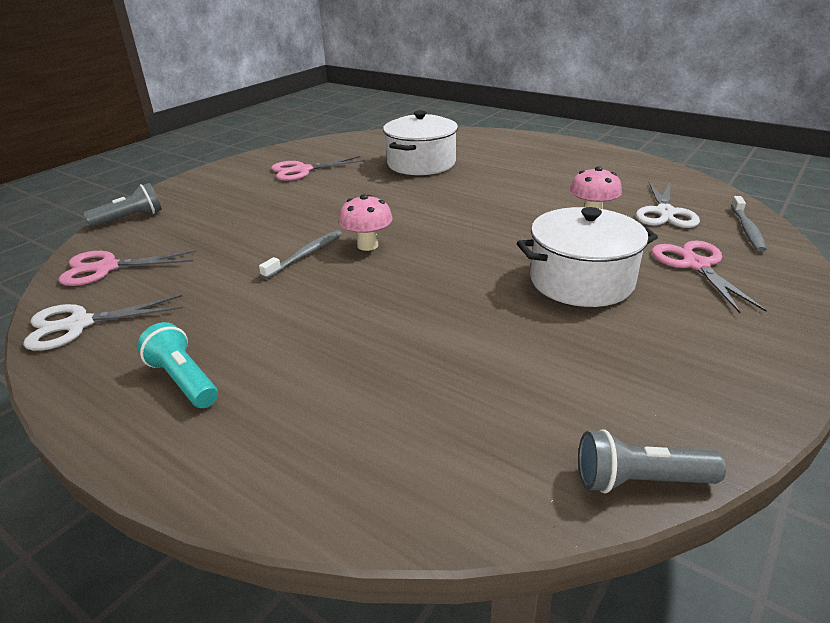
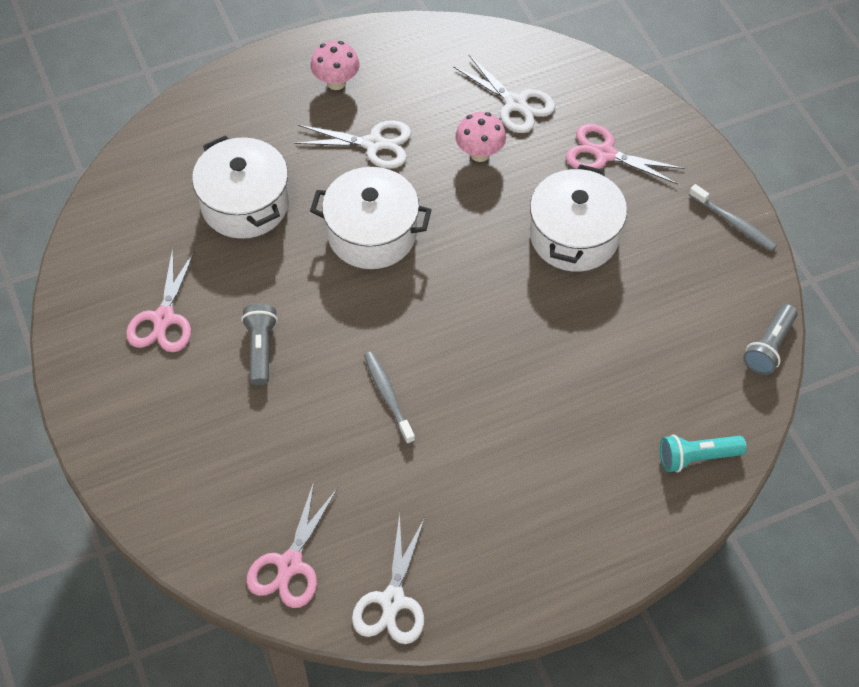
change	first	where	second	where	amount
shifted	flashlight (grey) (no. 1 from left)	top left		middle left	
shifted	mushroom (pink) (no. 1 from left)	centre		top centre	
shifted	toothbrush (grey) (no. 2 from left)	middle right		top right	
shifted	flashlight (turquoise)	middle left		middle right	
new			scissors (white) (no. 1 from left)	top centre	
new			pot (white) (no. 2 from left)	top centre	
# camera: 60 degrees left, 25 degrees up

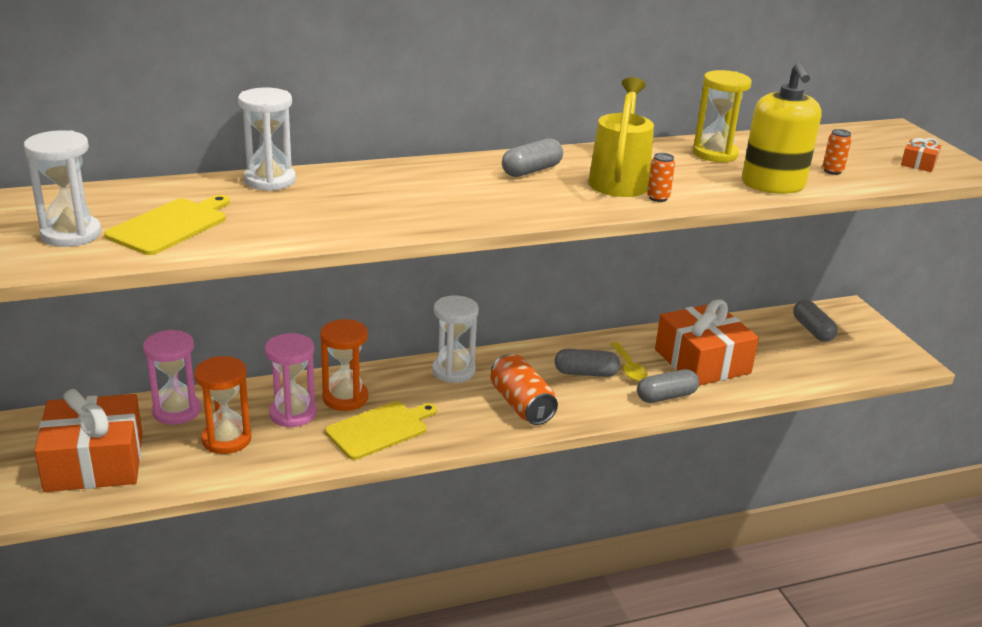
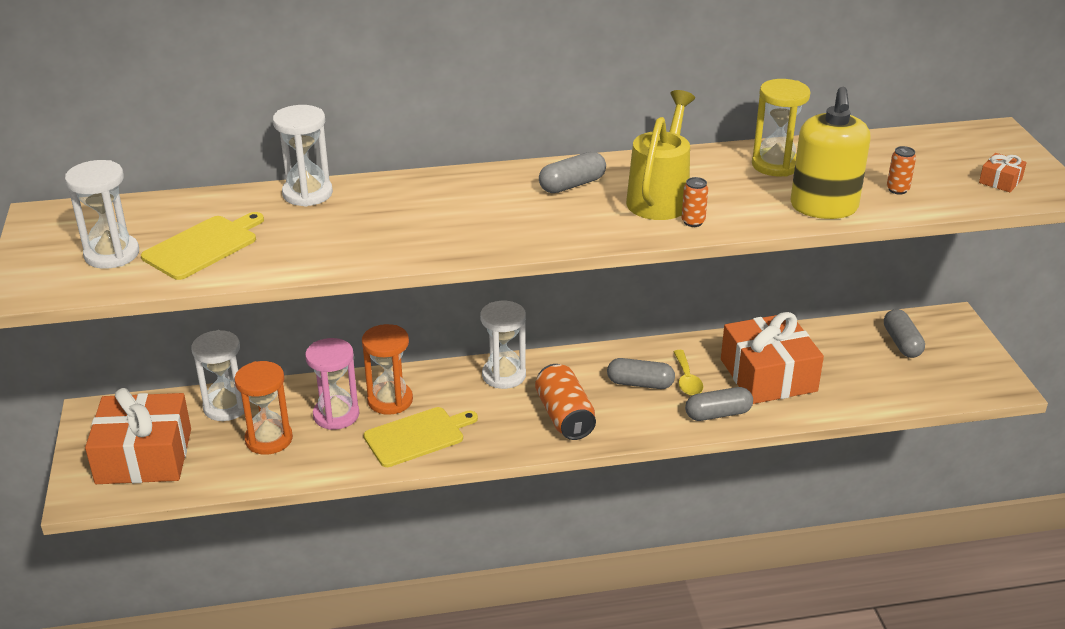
change	first	where	second	where	amount
repainted	hourglass (pink) (no. 1 from left)	middle left	hourglass (white) (no. 2 from left)	middle left	
# camera: 10 degrees right, 5 degrees up

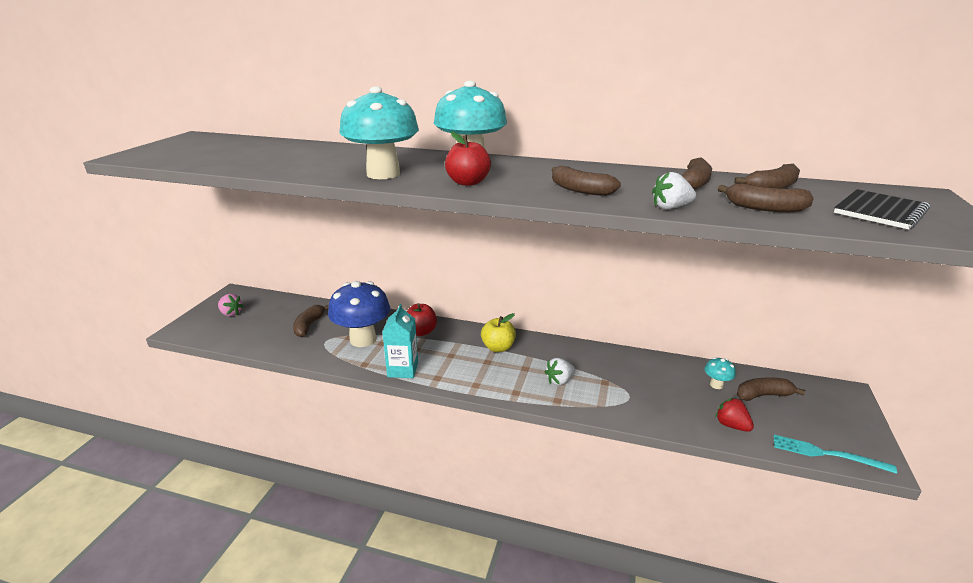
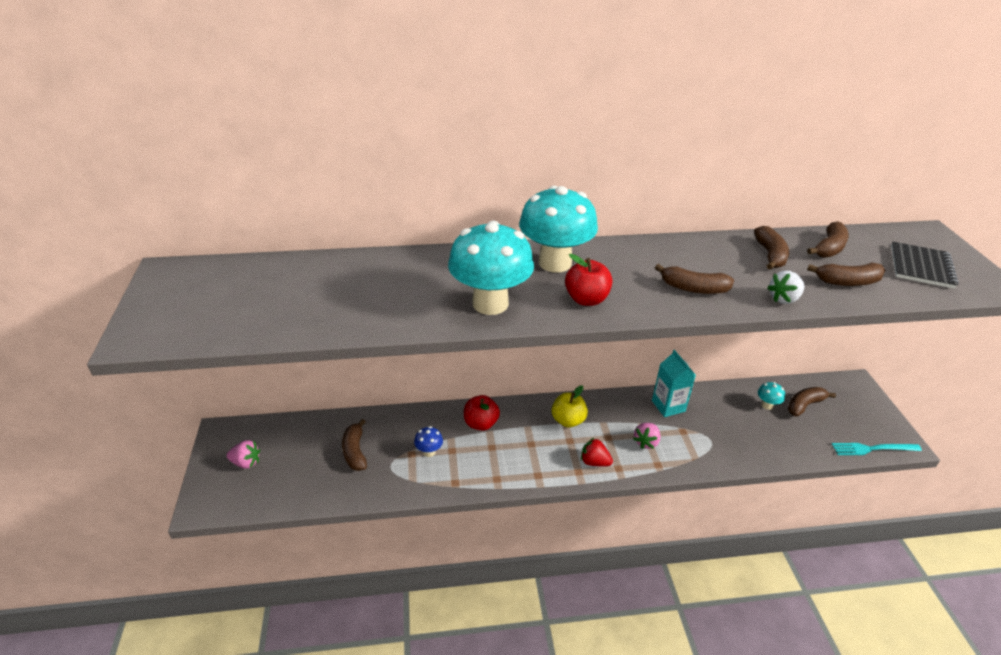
change	first	where	second	where	amount
scaled	mushroom (blue)	centre		bottom centre	x0.43
shifted	carton (turquoise)	centre		middle right	
repainted	strawberry (white) (no. 1 from left)	centre	strawberry (pink) (no. 2 from left)	centre	
shifted	strawberry (red)	bottom right		bottom centre	
# camera: 25 degrees left, 10 degrees up

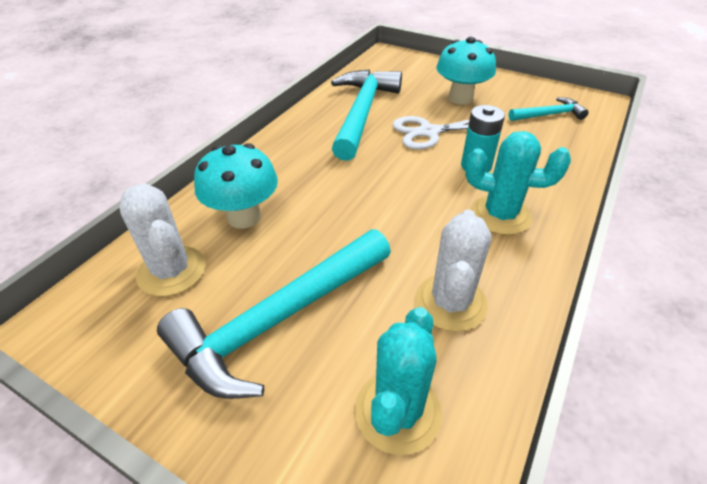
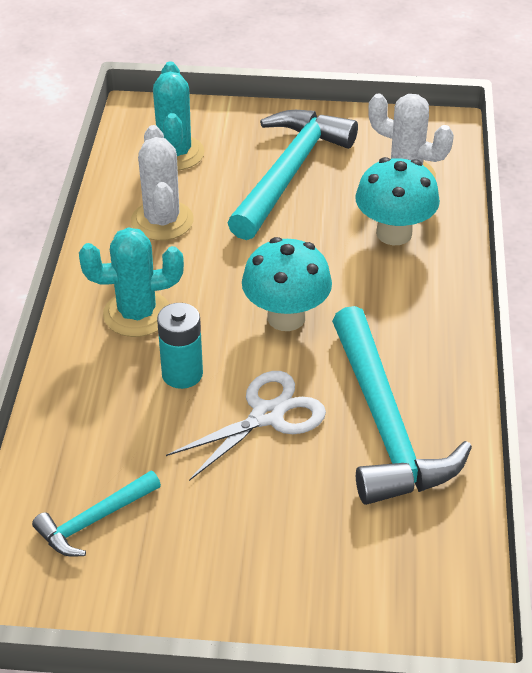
change	first	where	second	where	amount
shifted	mushroom (turquoise) (no. 2 from left in the first image)	top centre	mushroom (turquoise) (no. 1 from left)	centre	
# camera: 155 degrees right, 0 degrees up

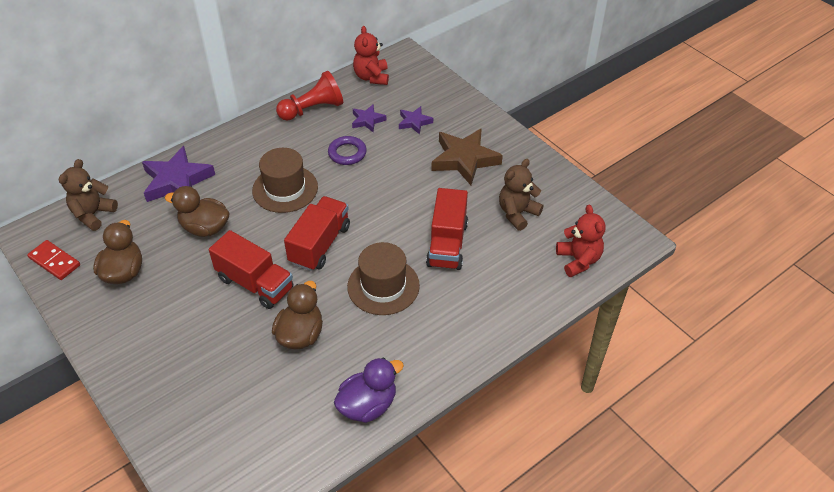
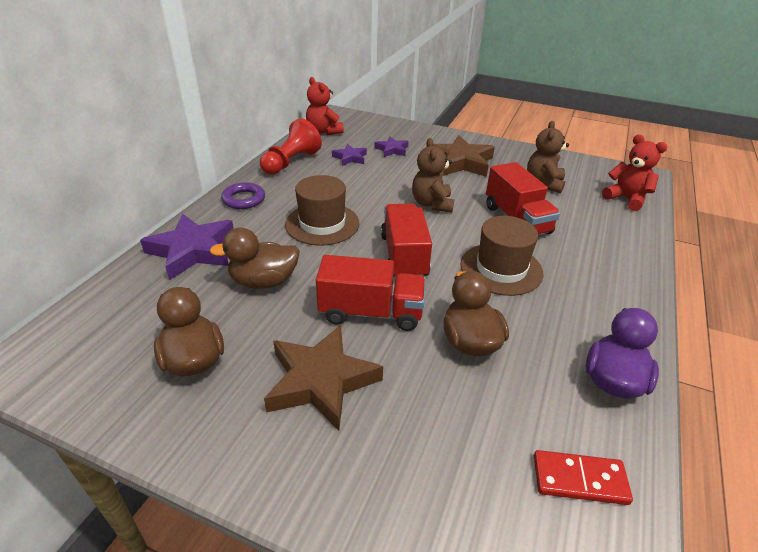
change	first	where	second	where	amount
shifted	ring (purple)	top centre		middle left	
shifted	teddy bear (brown) (no. 1 from left)	middle left		top centre	
shifted	domino (red)	middle left		bottom right	
new			star (brown) (no. 1 from left)	bottom centre	
# camera: 30 degrees left, 10 degrees down

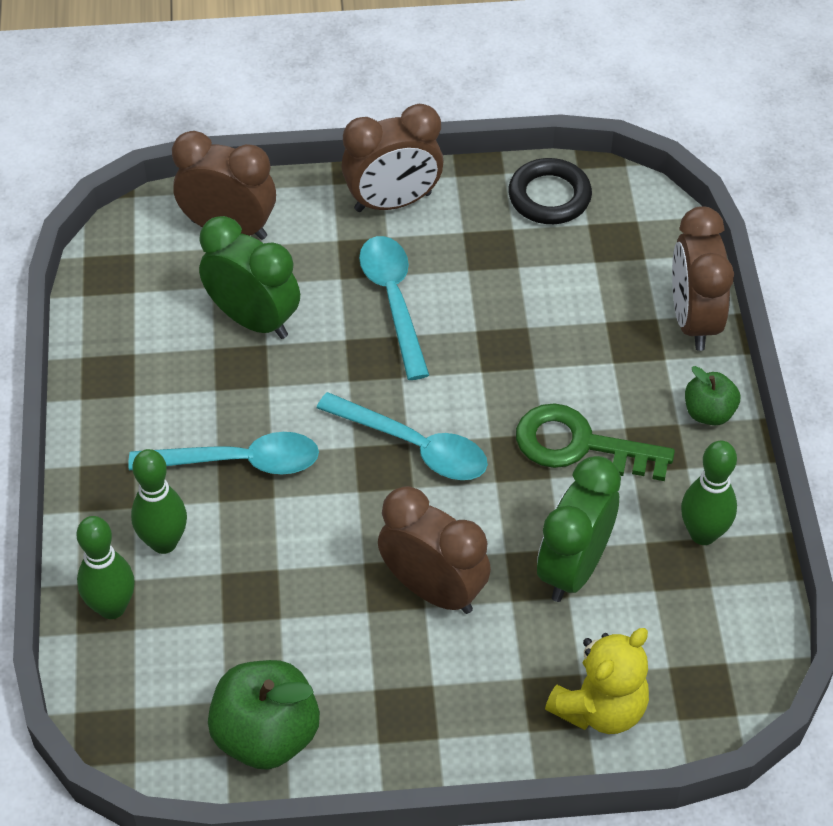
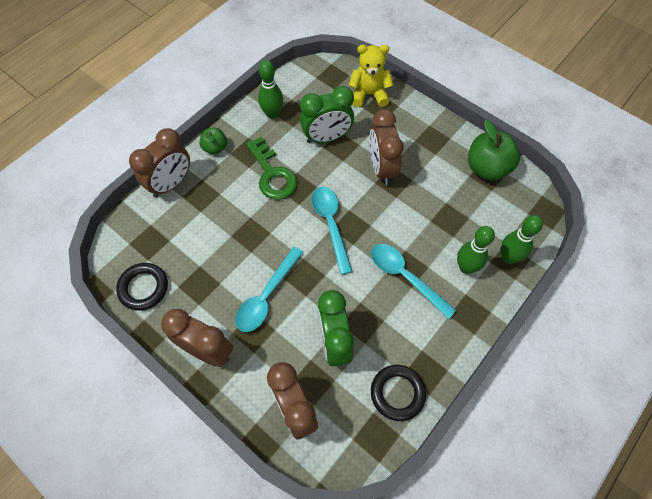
change	first	where	second	where	amount
new			ring (black) (no. 2 from left)	bottom centre	
# camera: 135 degrees left, 10 degrees up

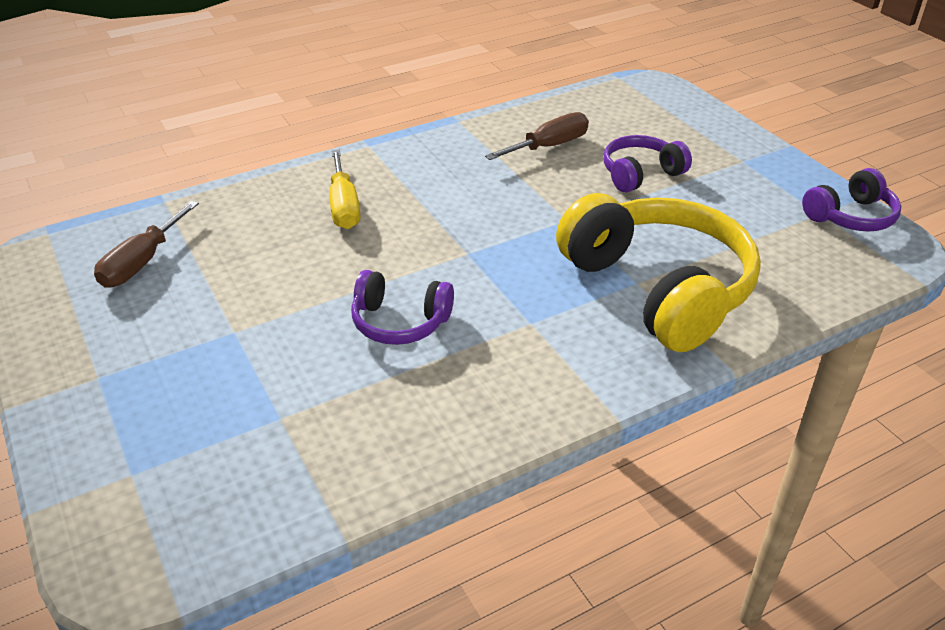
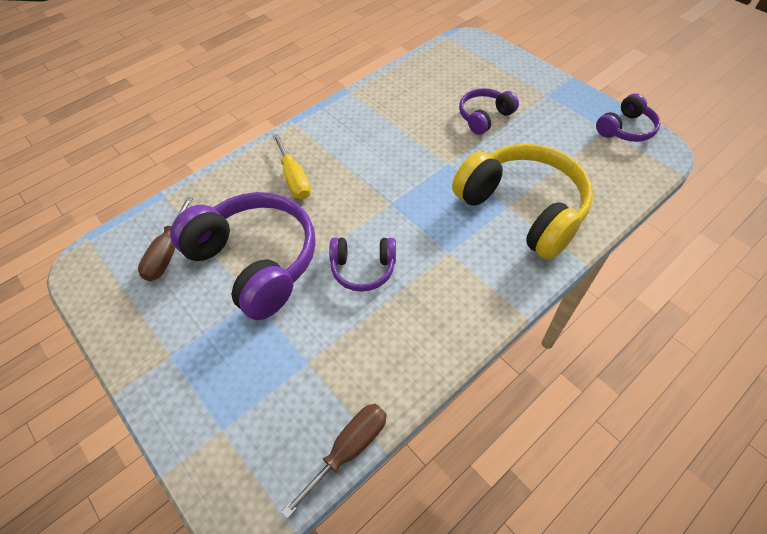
change	first	where	second	where	amount
shifted	screwdriver (brown) (no. 2 from left)	top centre		bottom centre	
new			headphones (purple) (no. 1 from left)	middle left	
# camera: 10 degrees left, 15 degrees up

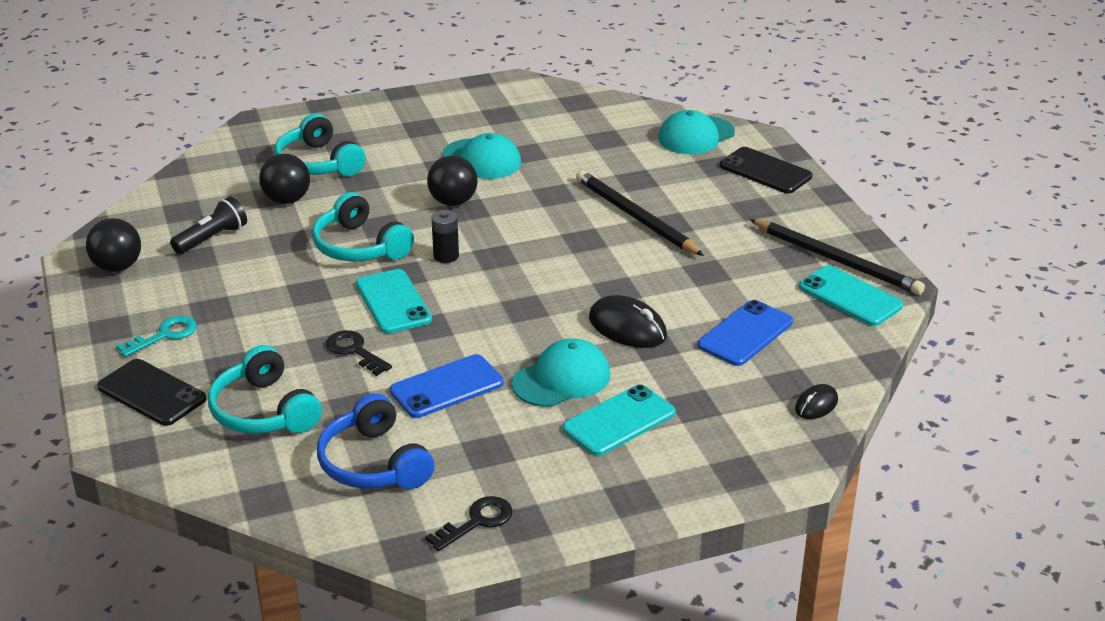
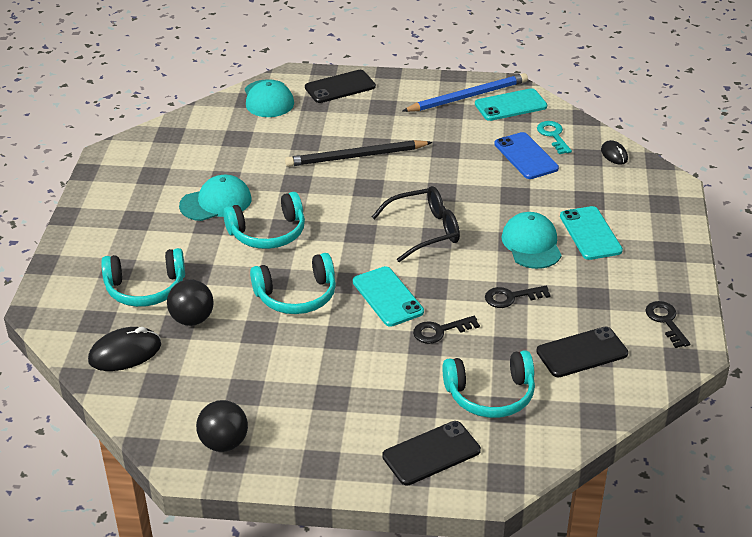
change	first	where	second	where	amount
swapped	ball (black) (no. 3 from left)	top centre	headphones (turquoise) (no. 2 from left)	centre	
gone	flashlight (black)	middle left			
gone	battery (black)	centre			
repainted	pencil (black) (no. 2 from left)	middle right	pencil (blue)	top centre	
rotated	phone (turquoise) (no. 1 from left)	centre		centre	60 degrees clockwise
shifted	mouse (black) (no. 1 from left)	centre		middle left	
shifted	key (turquoise)	middle left		top right	
swapped	phone (blue) (no. 1 from left)	centre	key (black) (no. 2 from left)	middle right	
swapped	headphones (blue)	bottom centre	phone (black) (no. 3 from left)	middle right	
new			glasses (black)	centre	
# camera: 65 degrees left, 5 degrees up

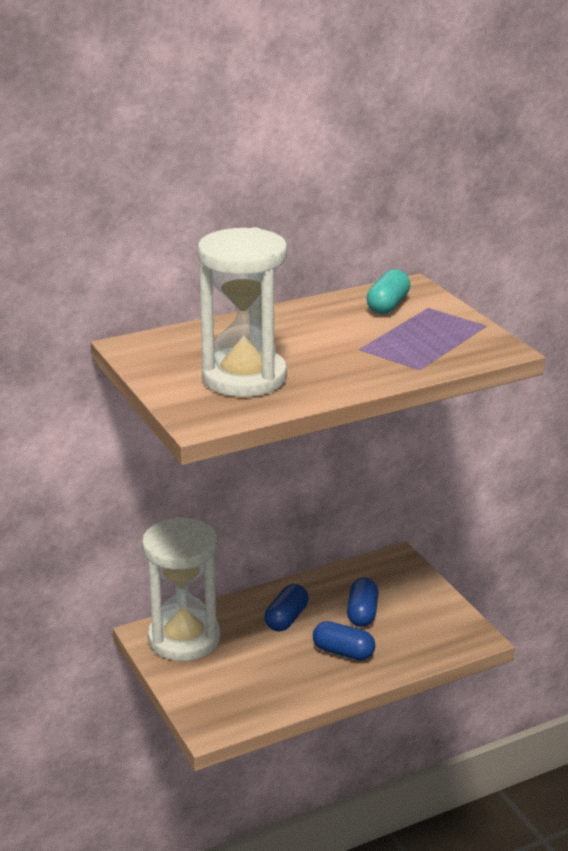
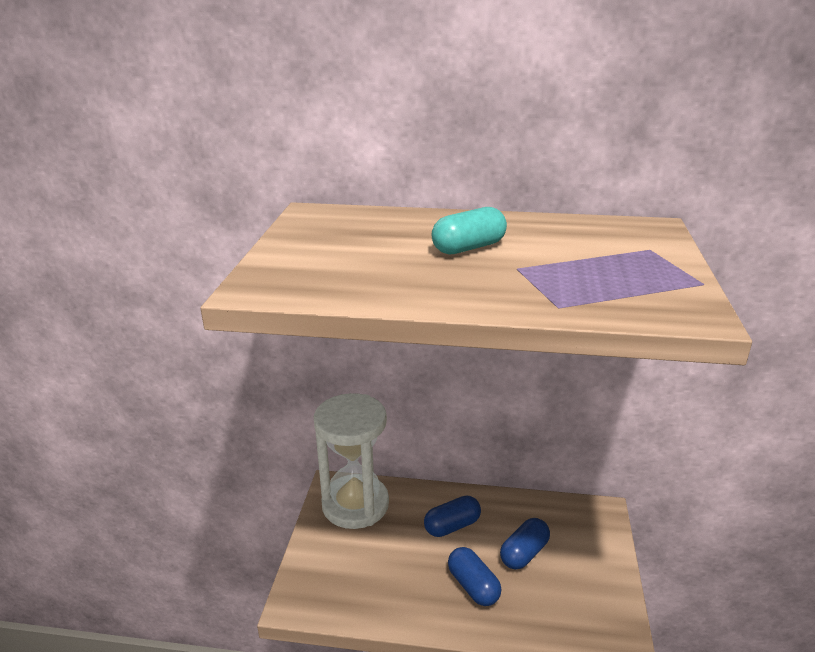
change	first	where	second	where	amount
gone	hourglass (white) (no. 2 from left)	centre			
shifted	capsule (turquoise)	middle right		centre	
# camera: 35 degrees right, 0 degrees up

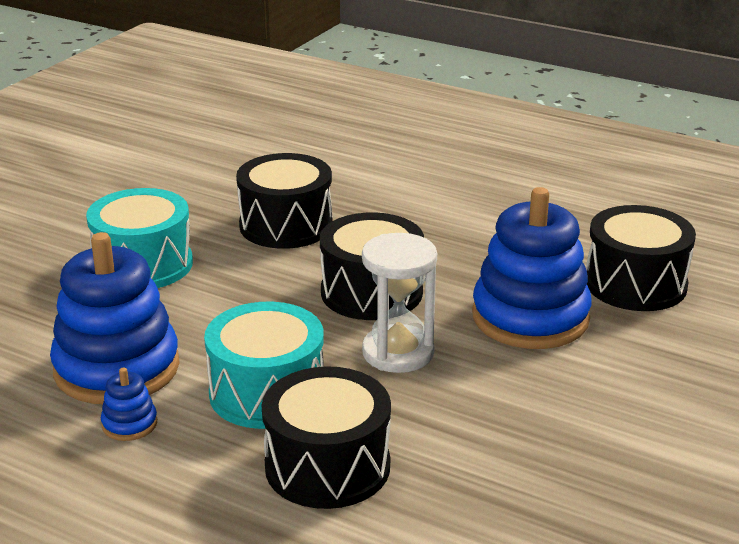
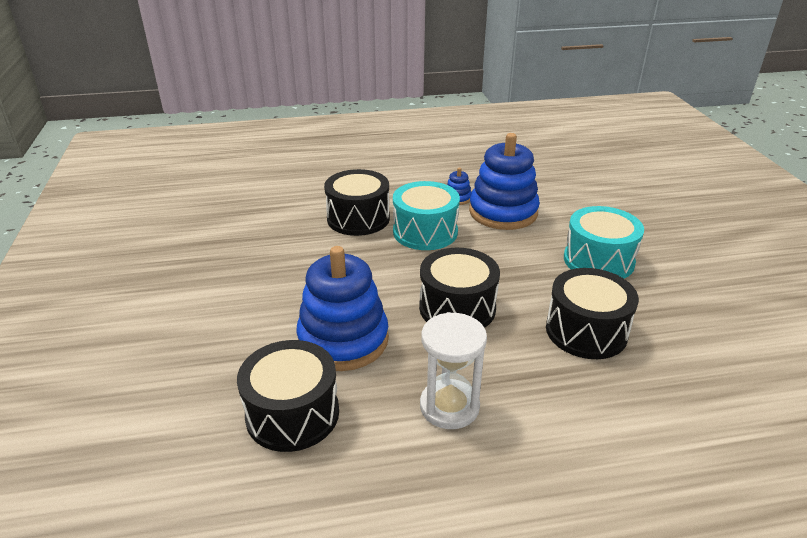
change	first	where	second	where	amount
shifted	hourglass (white)	centre		bottom centre	
# camera: 140 degrees right, 5 degrees up

